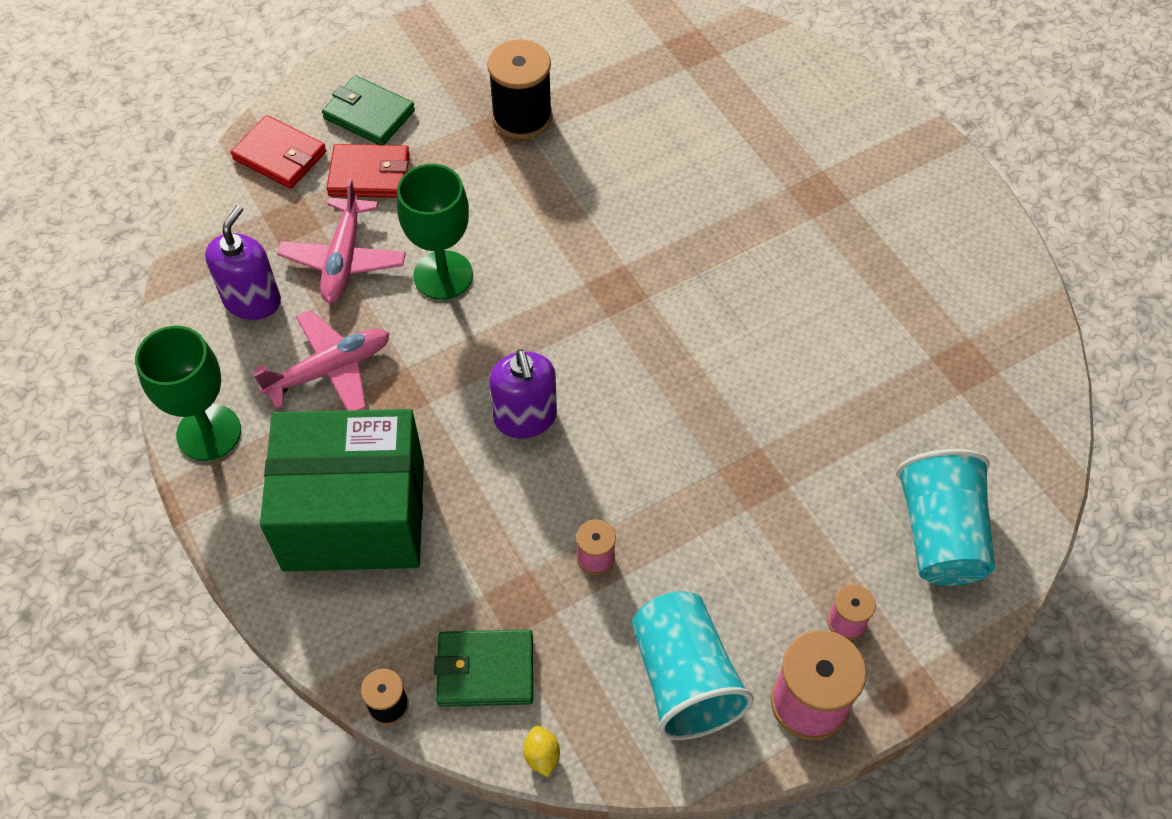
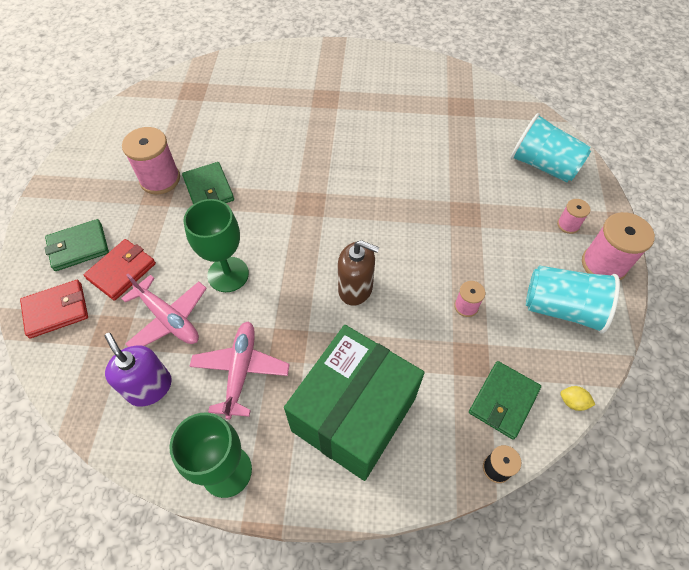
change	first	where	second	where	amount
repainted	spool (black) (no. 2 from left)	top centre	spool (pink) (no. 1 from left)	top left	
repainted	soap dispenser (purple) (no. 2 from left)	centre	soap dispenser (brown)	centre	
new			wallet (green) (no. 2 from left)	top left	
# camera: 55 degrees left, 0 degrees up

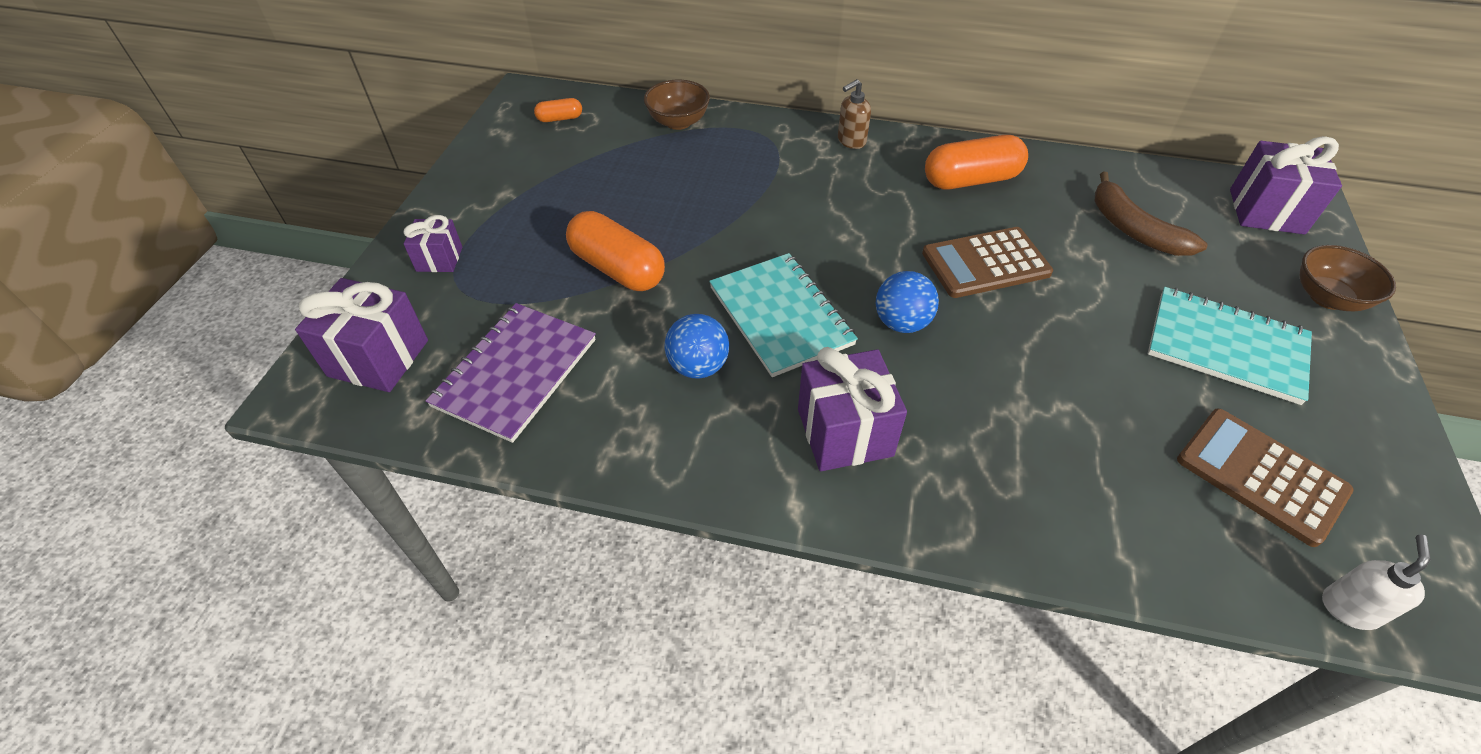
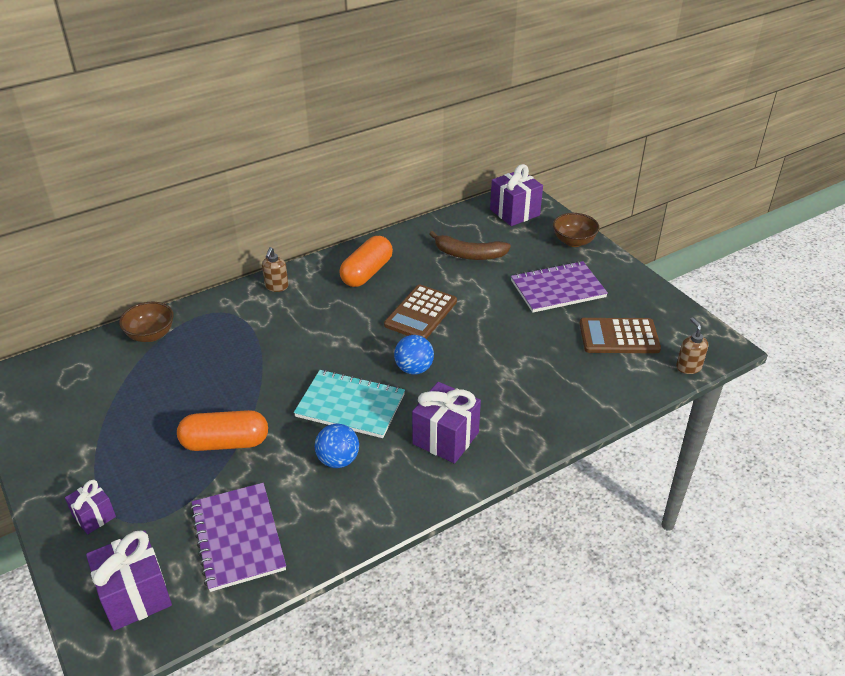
change	first	where	second	where	amount
gone	capsule (orange) (no. 1 from left)	top centre			
repainted	notebook (turquoise) (no. 2 from left)	middle right	notebook (purple) (no. 2 from left)	centre	
repainted	soap dispenser (white)	bottom right	soap dispenser (brown) (no. 2 from left)	middle right	
# camera: 45 degrees left, 10 degrees down

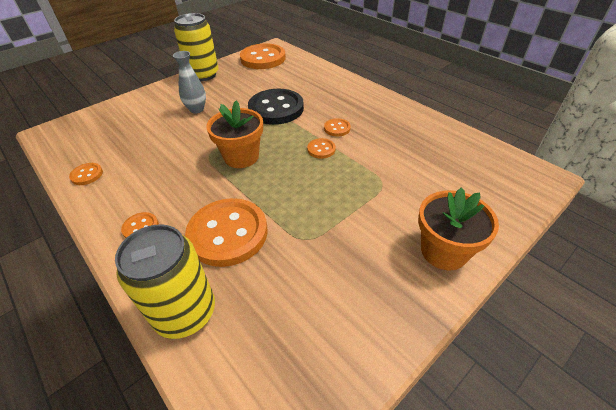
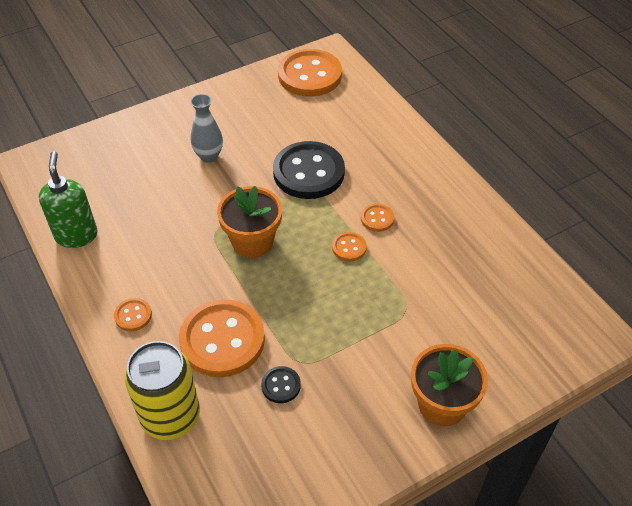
change	first	where	second	where	amount
gone	can (yellow) (no. 2 from left)	top left			
swapped	button (orange) (no. 1 from left)	middle left	soap dispenser (green)	middle left	
new			button (black) (no. 1 from left)	bottom centre	
# camera: 10 degrees right, 5 degrees up

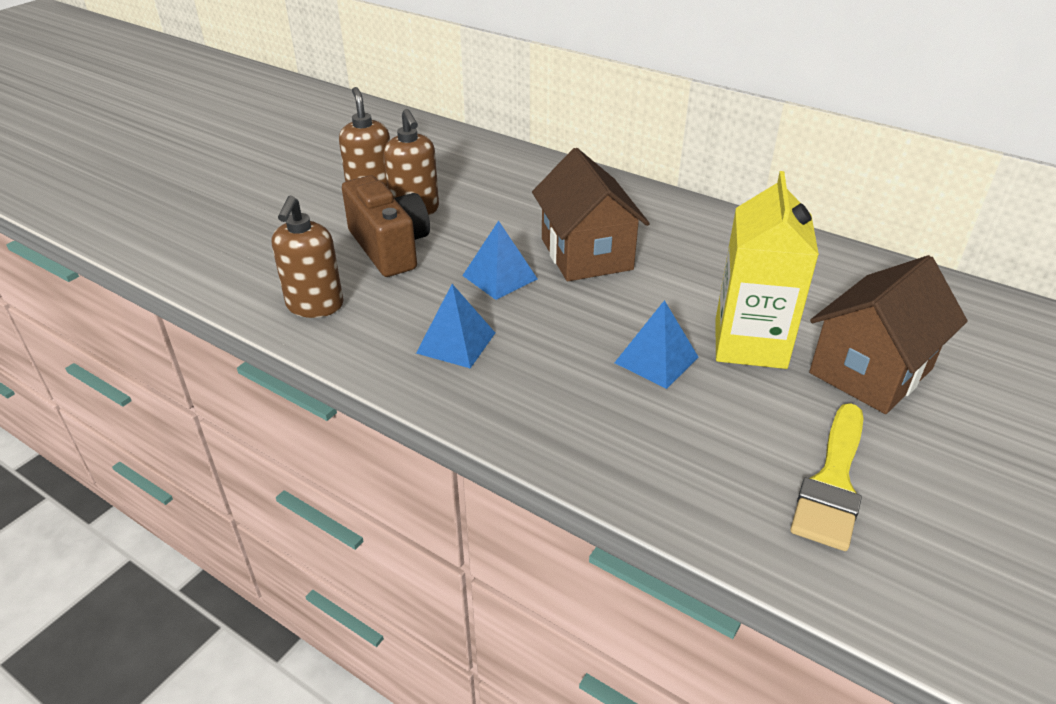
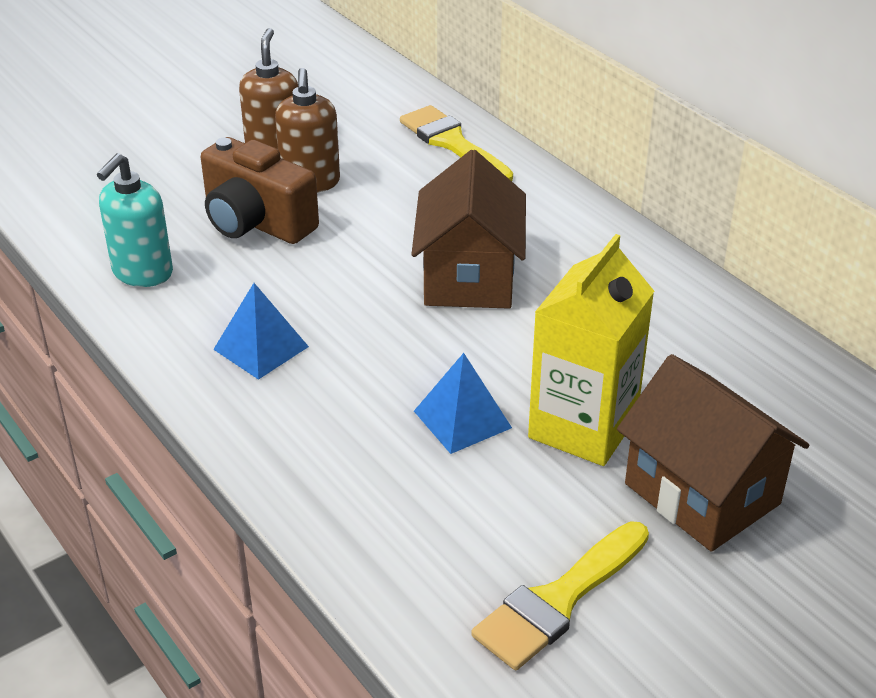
change	first	where	second	where	amount
rotated	camera (brown)	top centre		top left	135 degrees clockwise
repainted	soap dispenser (brown) (no. 1 from left)	middle left	soap dispenser (turquoise)	top left	
gone	pyramid (blue) (no. 2 from left)	centre			
rotated	house (brown) (no. 2 from left)	middle right		middle right	75 degrees clockwise
new			brush (yellow) (no. 1 from left)	top centre	
# camera: 20 degrees right, 0 degrees up

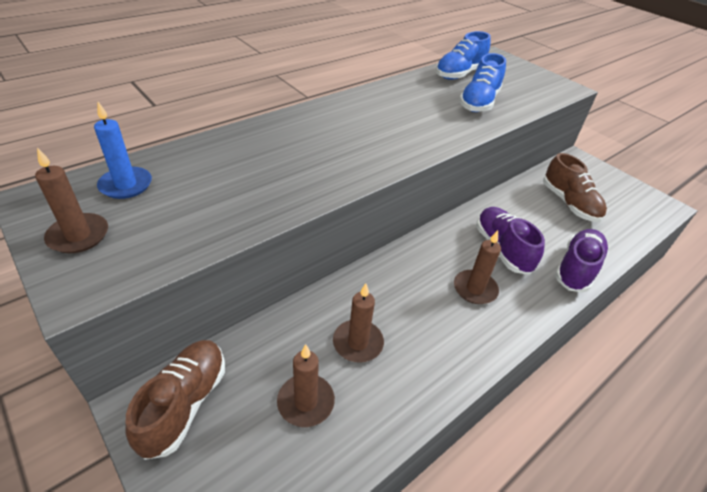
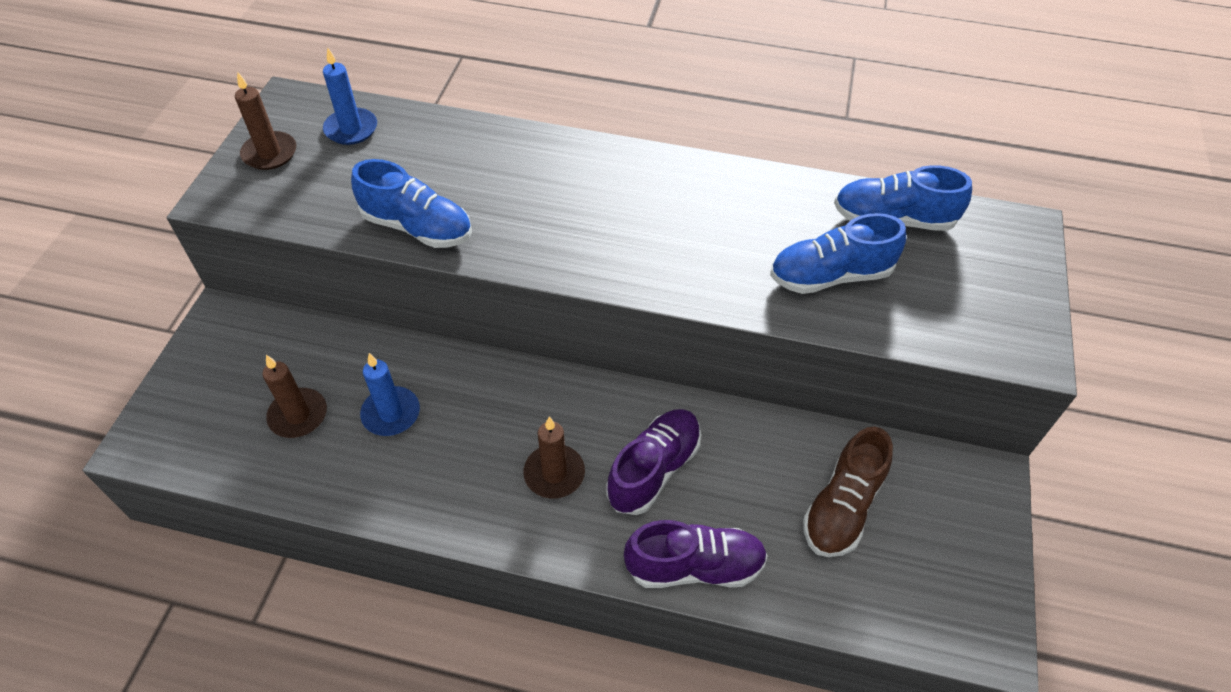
change	first	where	second	where	amount
repainted	candle (brown) (no. 3 from left)	centre	candle (blue) (no. 2 from left)	middle left	
gone	shoe (brown) (no. 1 from left)	bottom left			
new			shoe (blue) (no. 1 from left)	top centre	
# camera: 55 degrees right, 10 degrees up

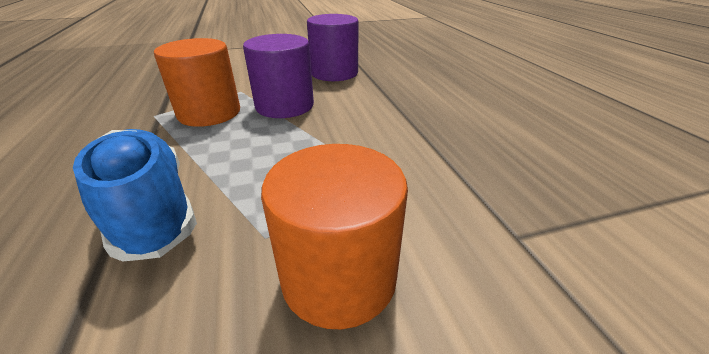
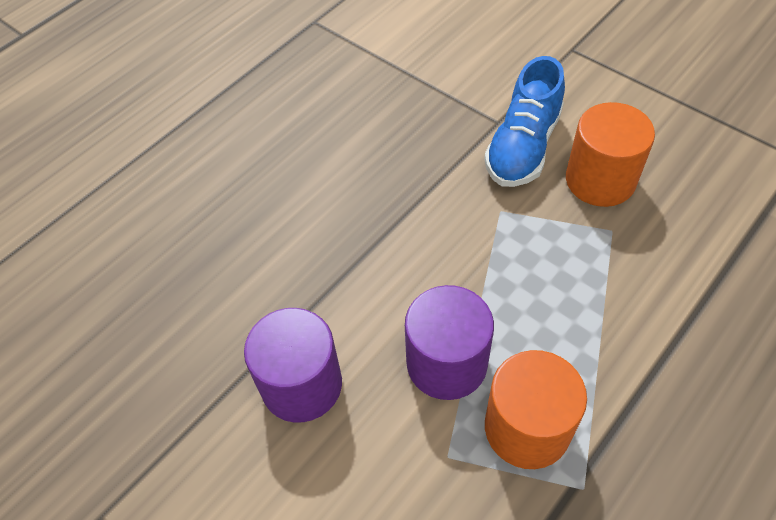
change	first	where	second	where	amount
shifted	shoe (blue)	middle left		top right	
# camera: 120 degrees left, 20 degrees up

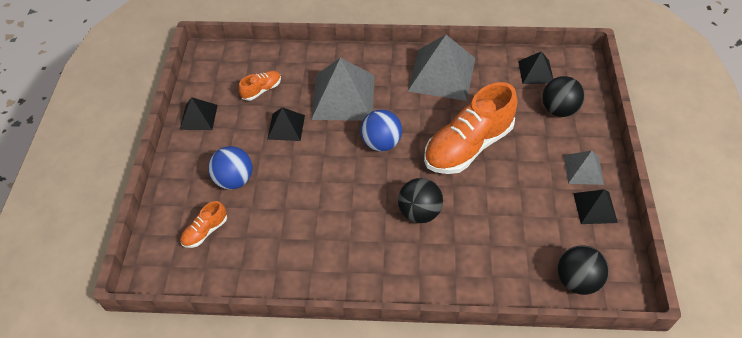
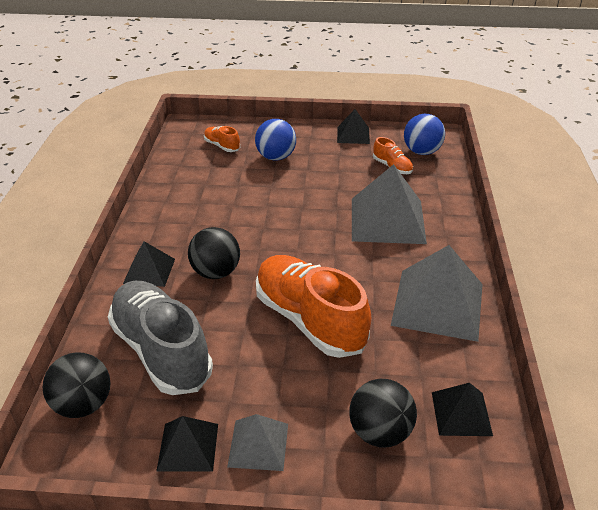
change	first	where	second	where	amount
shifted	pyramid (black) (no. 2 from left in the first image)	centre	pyramid (black) (no. 1 from left)	middle left	
shifted	ball (blue) (no. 2 from left)	centre		top right	
new			shoe (grey)	middle left	
# camera: 90 degrees right, 15 degrees down

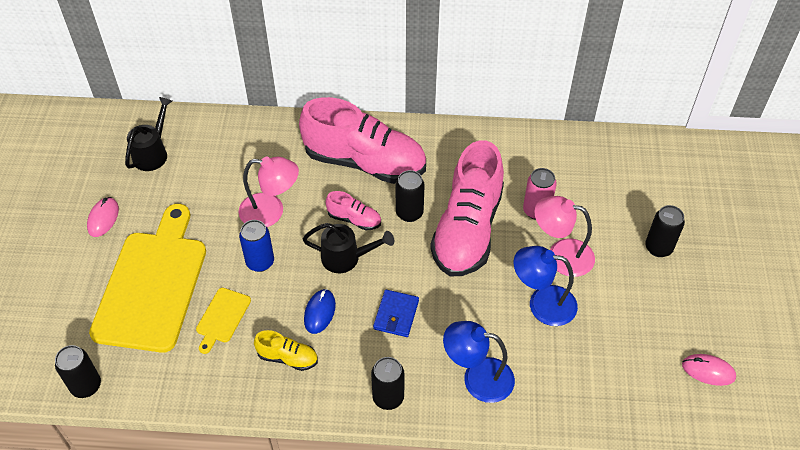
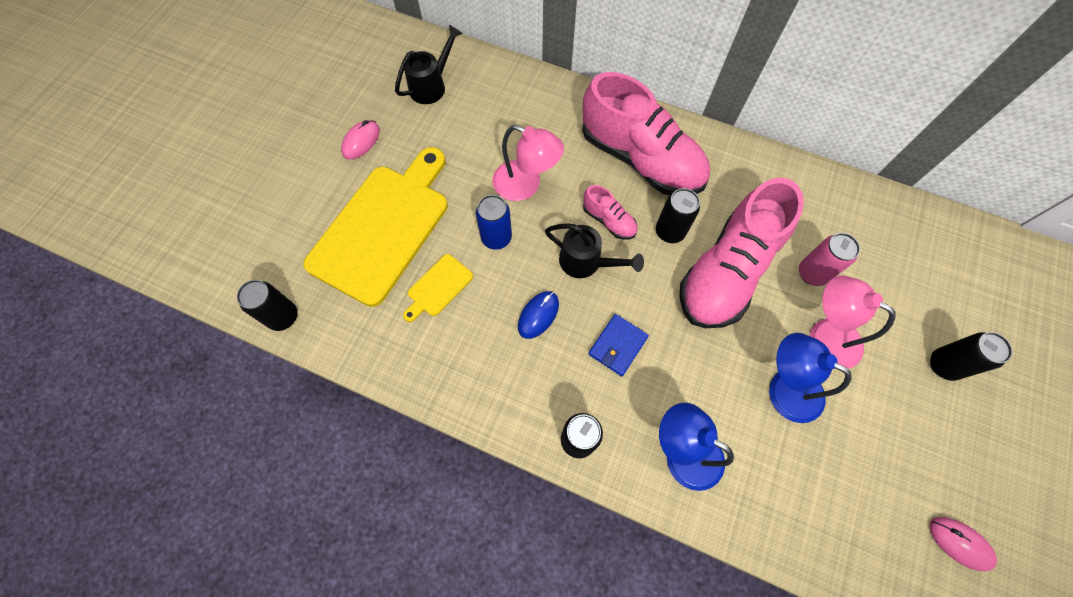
change	first	where	second	where	amount
gone	shoe (yellow)	bottom centre			
# camera: 20 degrees right, 15 degrees up

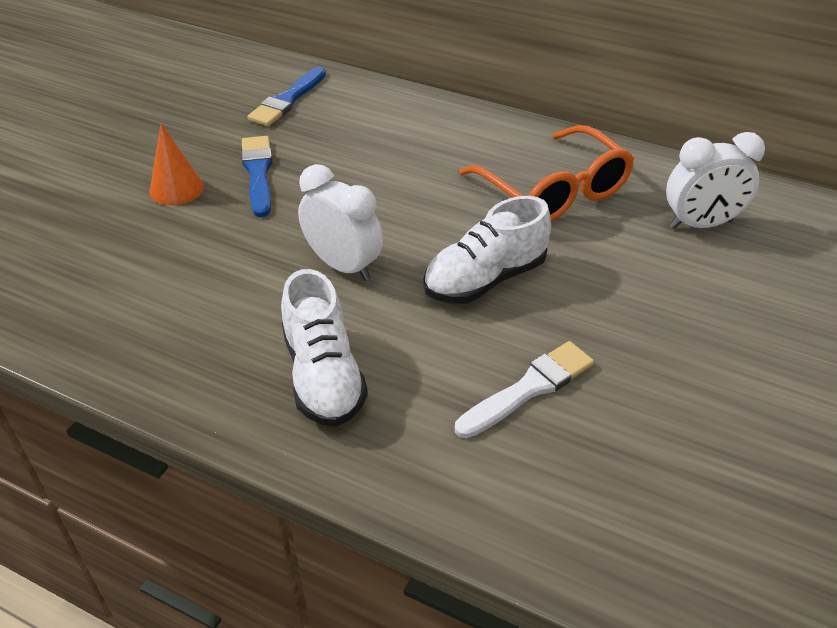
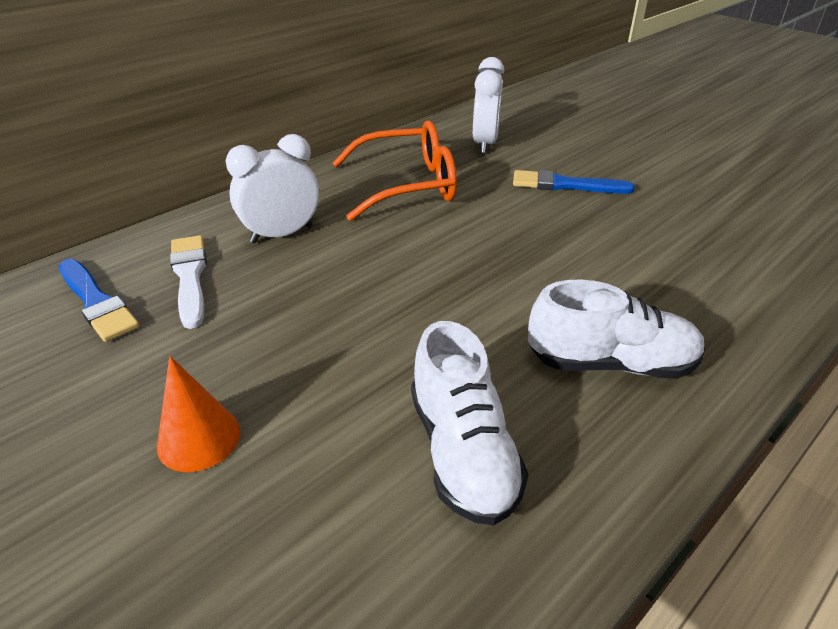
change	first	where	second	where	amount
shifted	brush (blue) (no. 1 from left in the first image)	top left	brush (blue) (no. 2 from left)	top right	
shifted	clock (white) (no. 1 from left)	centre		top left	
shifted	shoe (white) (no. 2 from left in the first image)	centre	shoe (white) (no. 1 from left)	bottom centre	
shifted	brush (white)	centre		middle left	
# camera: 70 degrees left, 5 degrees down

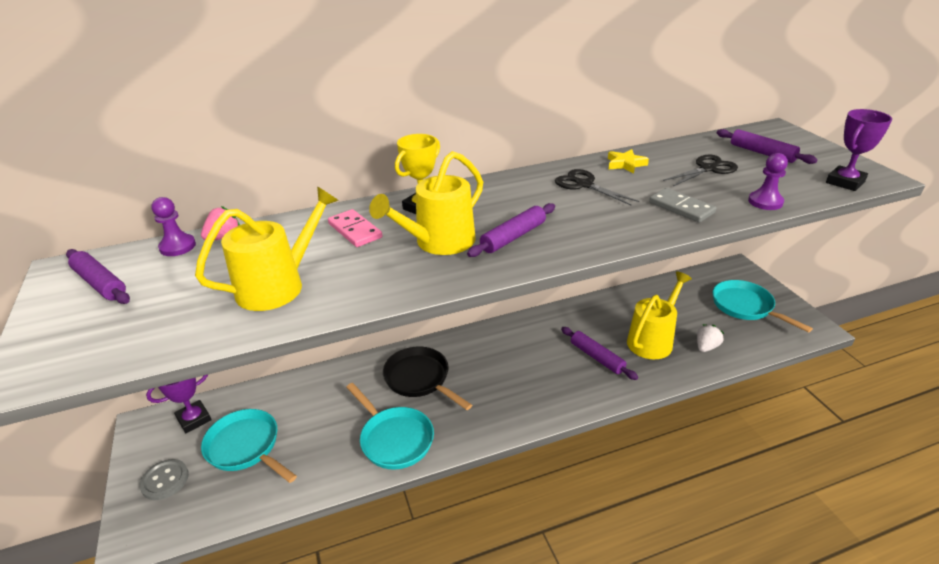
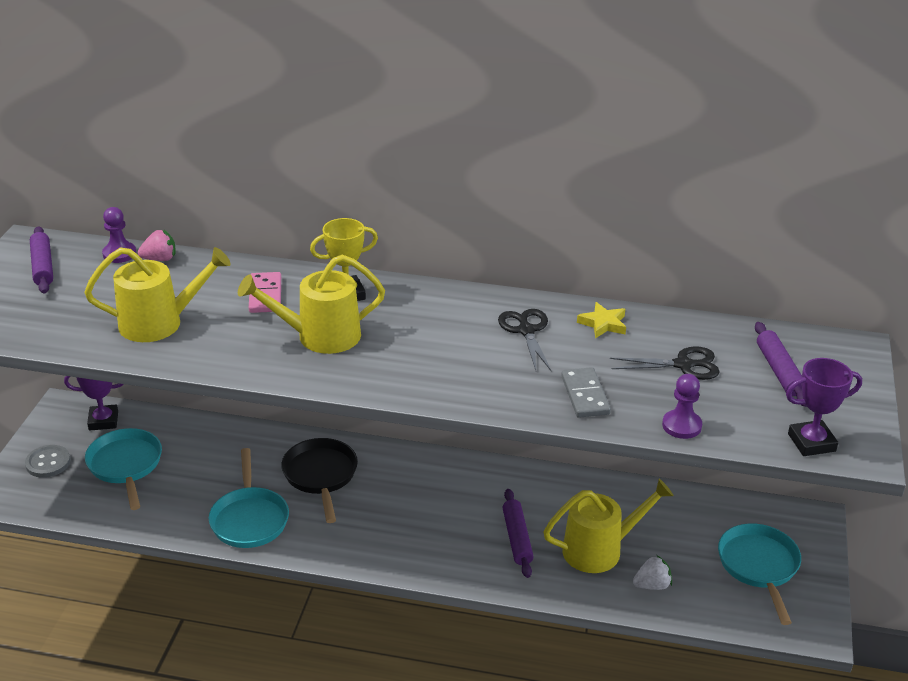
change	first	where	second	where	amount
gone	rolling pin (purple) (no. 2 from left)	centre			
# camera: 30 degrees right, 0 degrees up

